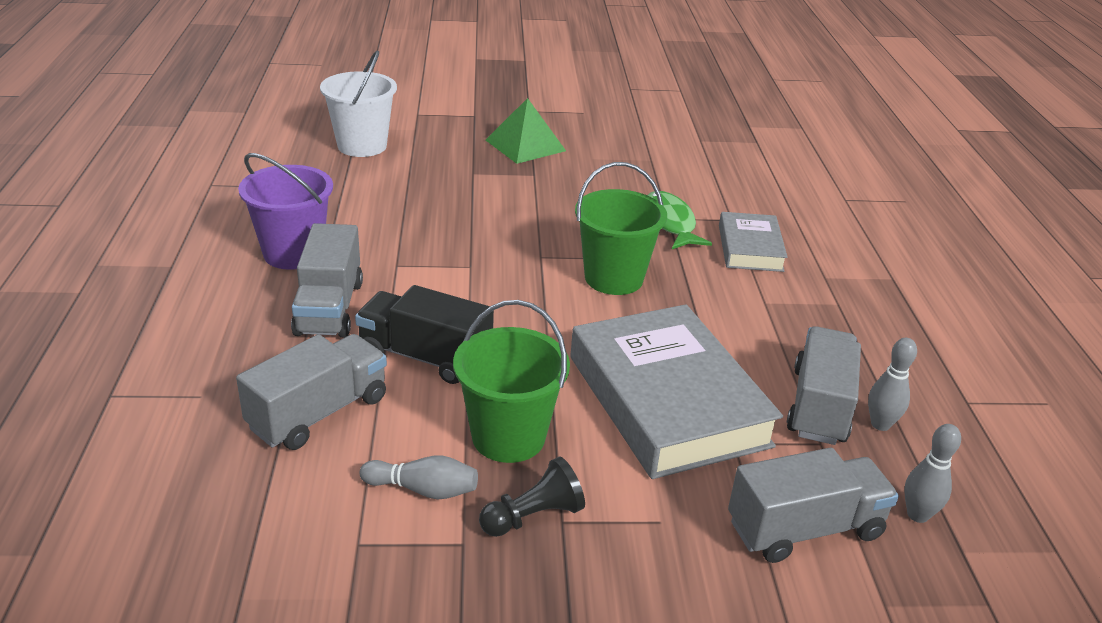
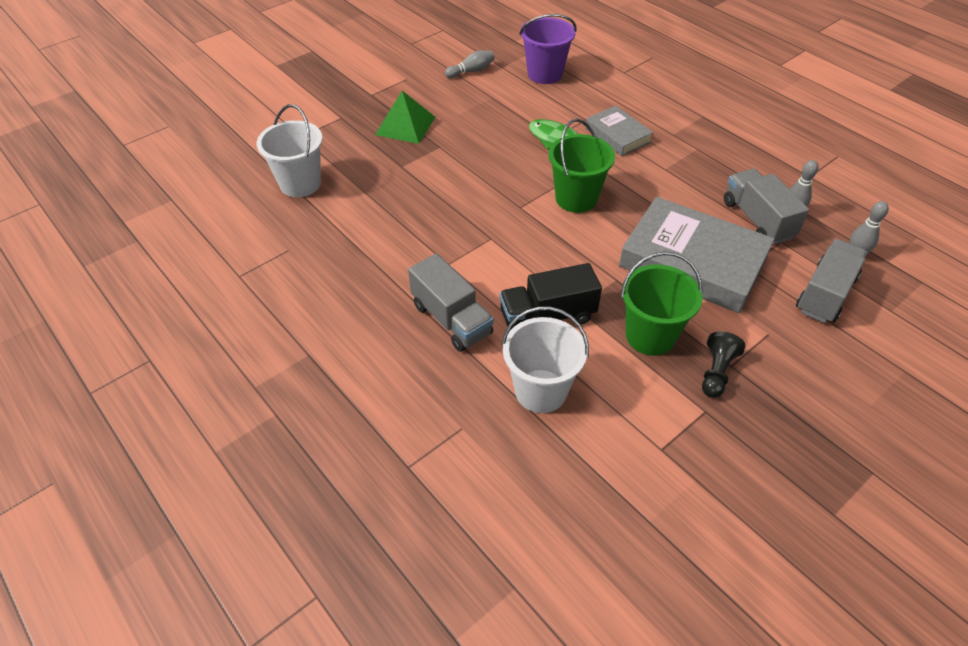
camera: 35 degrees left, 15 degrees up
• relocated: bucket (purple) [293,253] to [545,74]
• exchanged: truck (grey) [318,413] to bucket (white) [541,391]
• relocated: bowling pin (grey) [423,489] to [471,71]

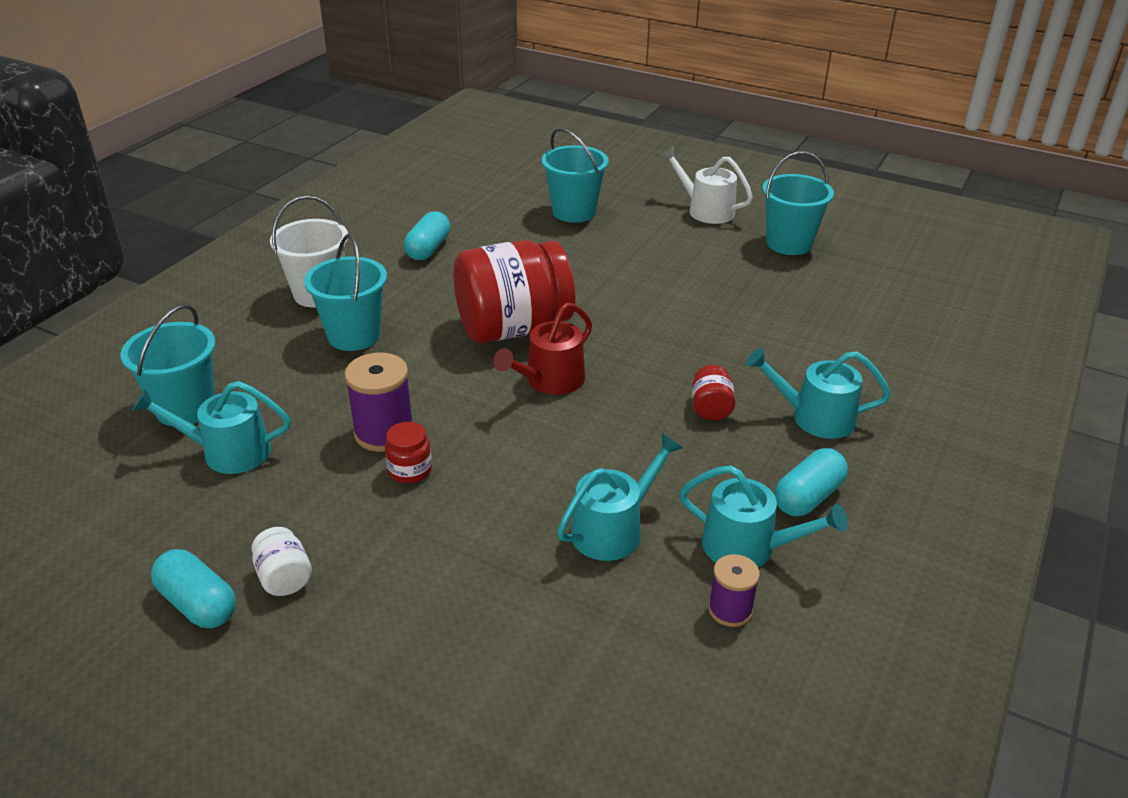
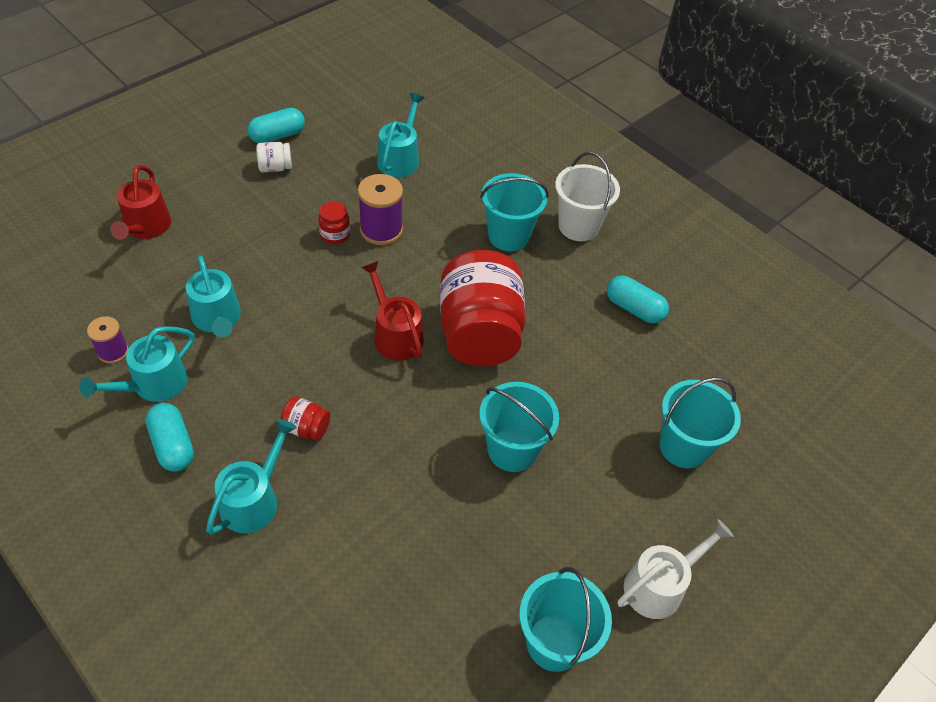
camera: 105 degrees right, 15 degrees up
• relocated: bucket (turquoise) [185,408] to [512,450]
• appeared: watering can (red) [146,227]

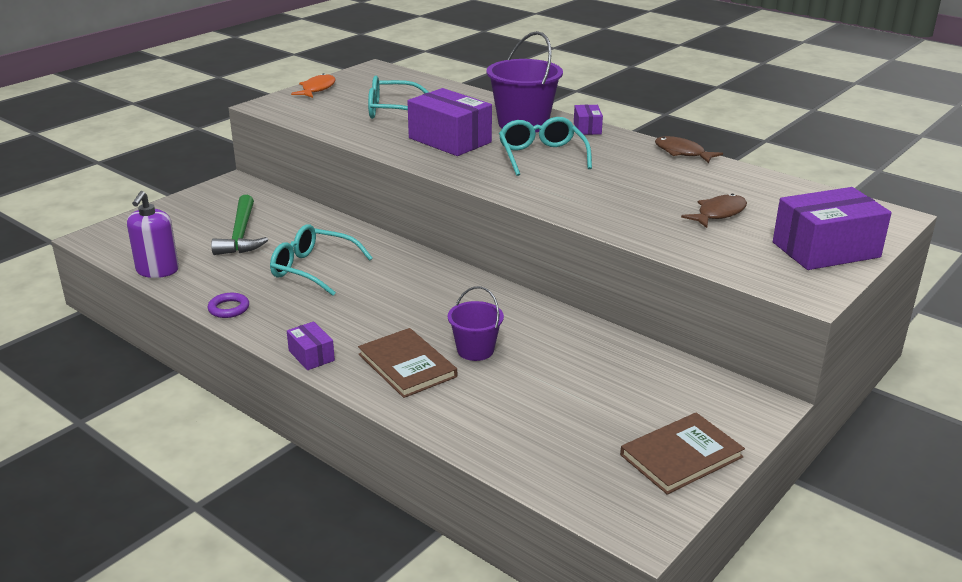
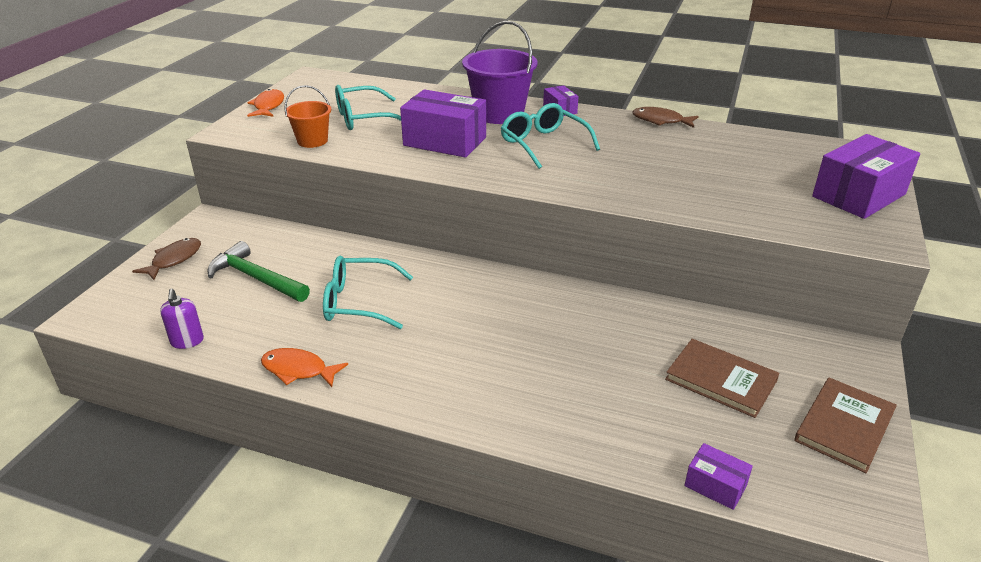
camera: 20 degrees left, 5 degrees up
• size: soap dispenser (purple) [157,270] = [187,341] x0.67
• relocated: fish (brown) [718,213] to [174,260]
• spun: hammer (green) [241,235] = [256,278] 150 degrees clockwise
• missing: bucket (purple) [475,350]
• exchanged: ring (purple) [229,308] to fish (orange) [298,370]
• relocated: box (purple) [311,355] to [715,485]
• relocated: book (brown) [407,365] to [721,380]
• appeared: bucket (orange) [312,141]

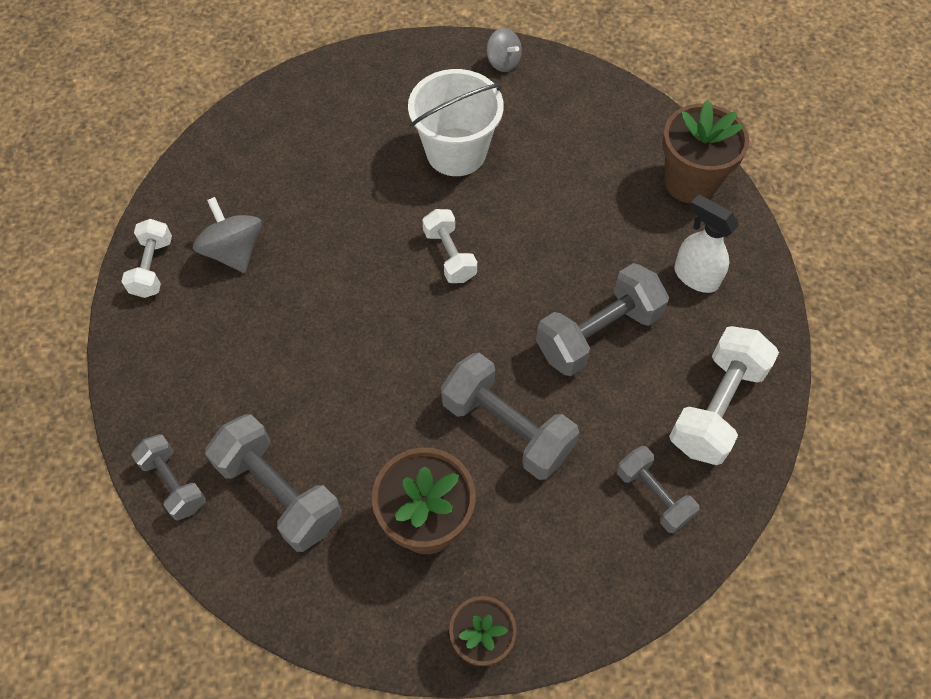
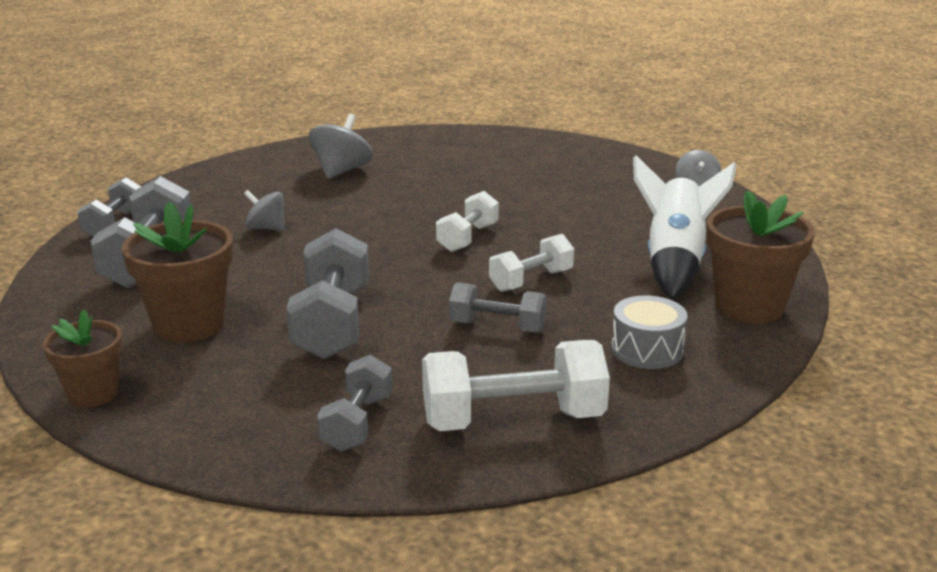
camera: 50 degrees right, 35 degrees down
• missing: bucket (white) [456,152]
• exchanged: spray bottle (white) [695,276] to drum (grey) [647,350]
• relocated: dumbbell (white) [152,267] to [531,281]
• size: dumbbell (grey) [598,334] = [497,327] x0.61
• appeared: rocket (white) [674,262]
• appeared: spinning top (grey) [266,228]

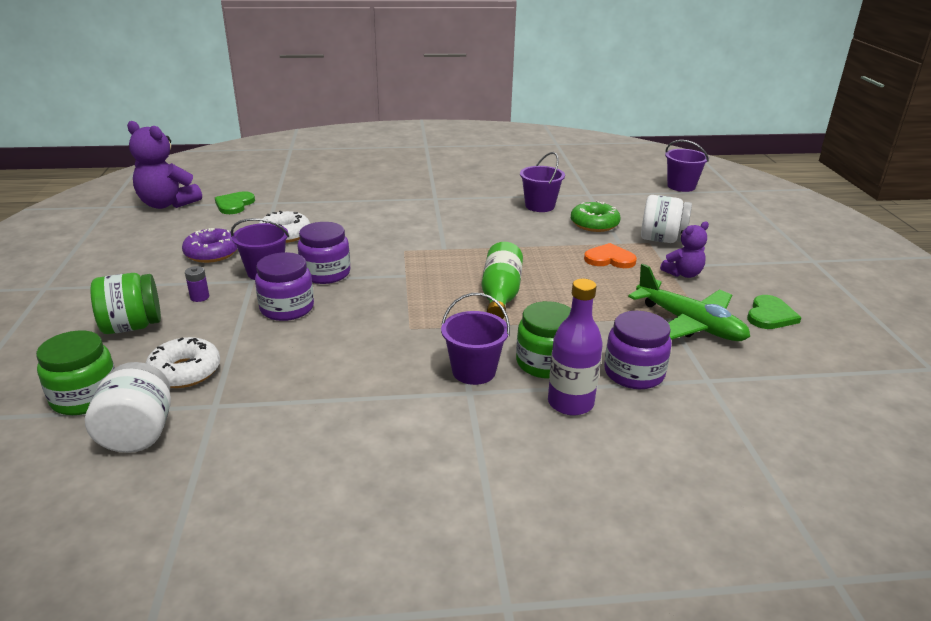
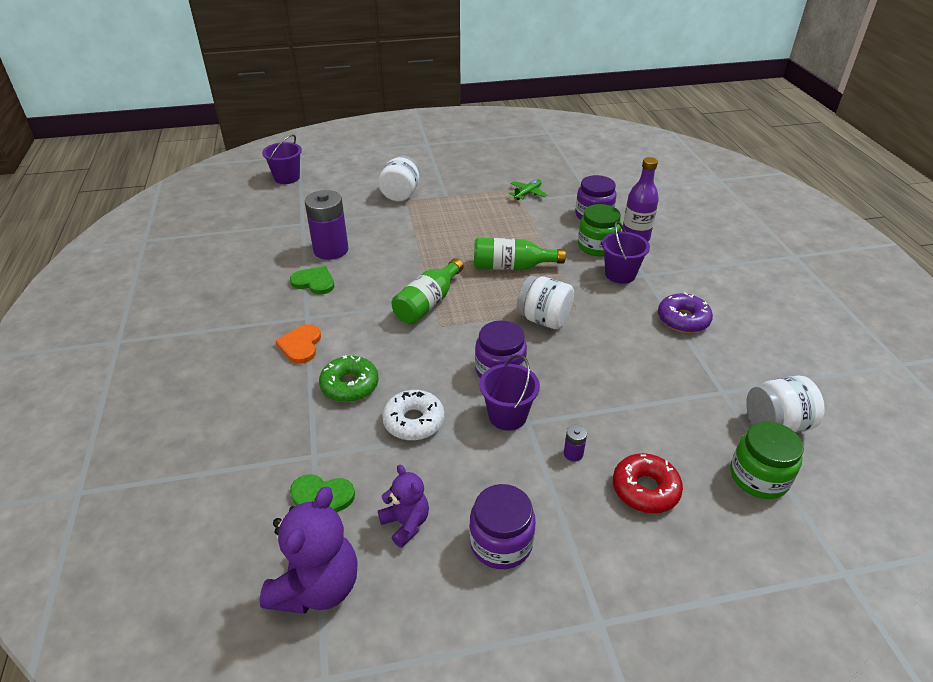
camera: 95 degrees left, 10 degrees up
• exchanged: bucket (purple) [540,206] to battery (purple) [331,250]
• relocated: donut (green) [594,224] to [350,385]
• relocated: teddy bear (purple) [683,274] to [406,523]
• relocated: donut (purple) [212,253] to [683,319]
• relocated: heart (orange) [609,259] to [301,345]
• relocated: jar (purple) [287,308] to [501,543]
• size: plane (green) [690,324] = [528,193] x0.52
• exchanged: jar (green) [132,326] to donut (red) [645,489]
• relocated: heart (green) [770,315] to [314,282]
• missing: donut (white) [185,371]
• appeared: bottle (green) [428,303]
• appeared: jar (white) [544,319]

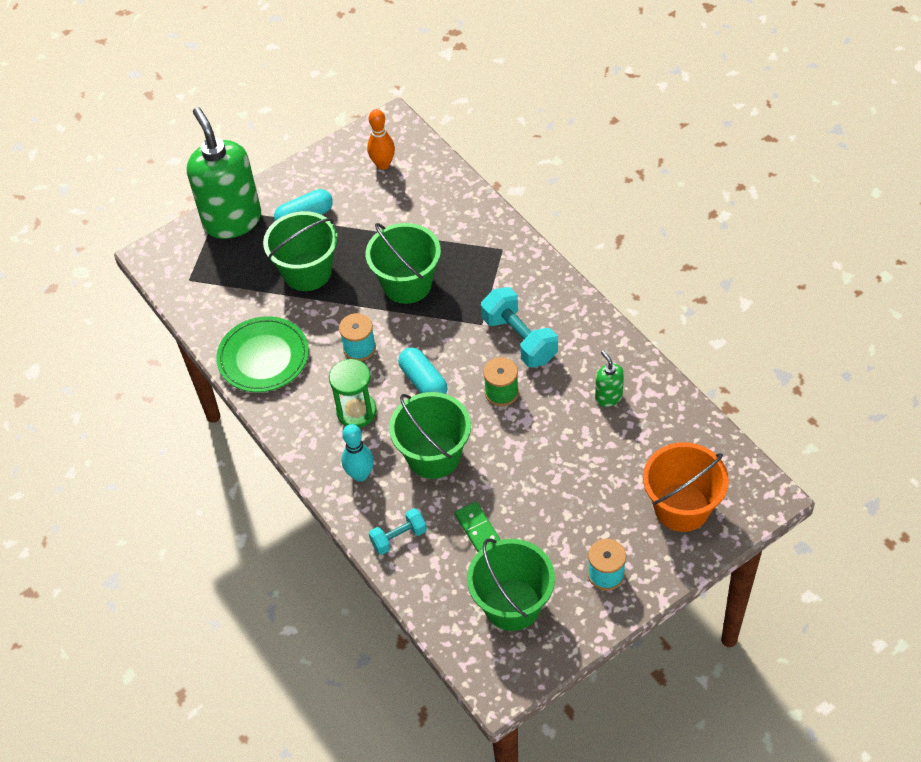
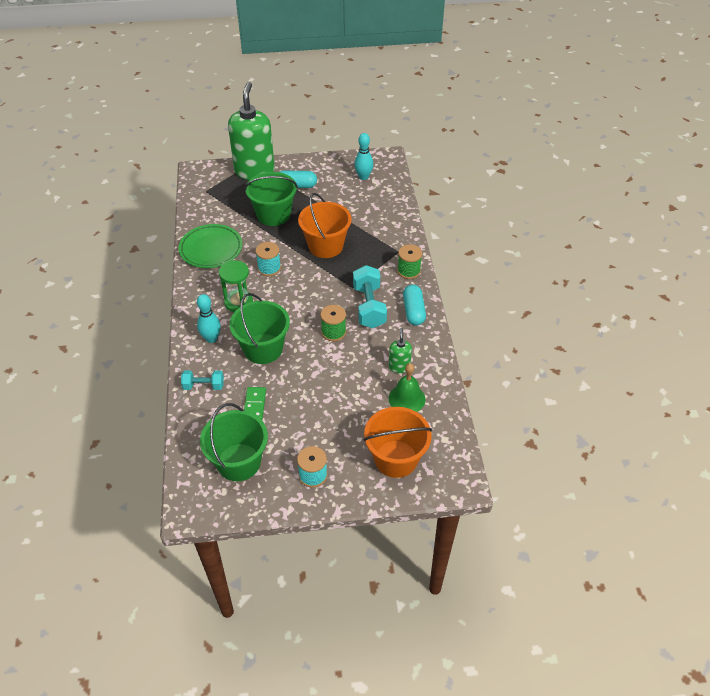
camera: 25 degrees right, 5 degrees down
• colour: bowling pin (orange) [383,164] to bowling pin (turquoise) [363,177]
• colour: bucket (green) [407,284] to bucket (orange) [325,246]
• relocated: capsule (turquoise) [423,382] to [413,311]
• appeared: spool (green) [409,271]
• appeared: bell (green) [407,399]

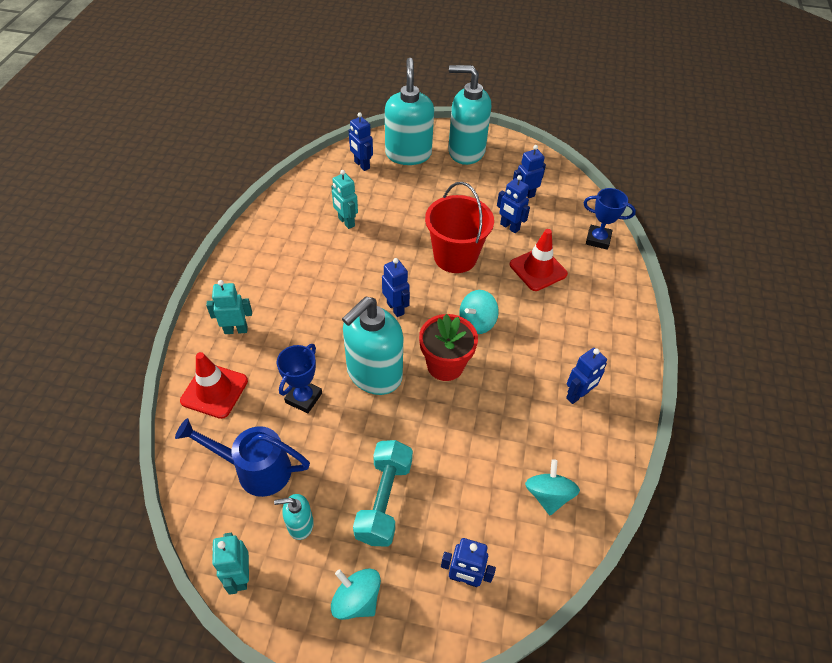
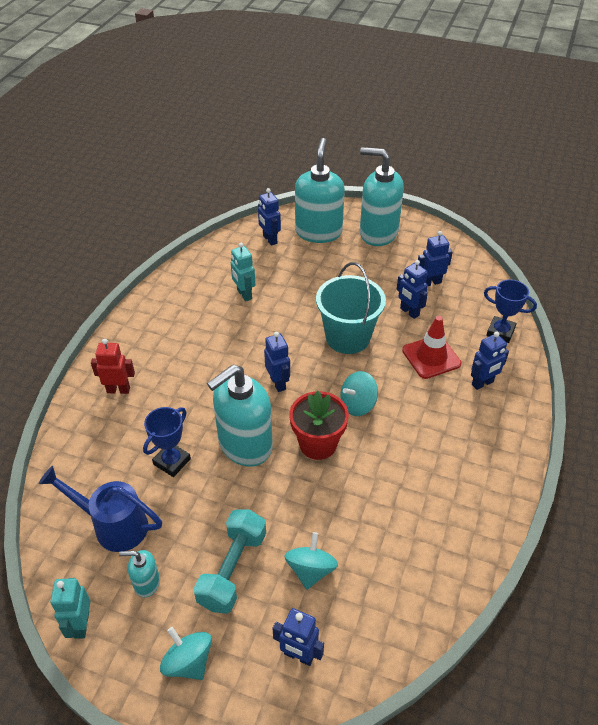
camera: 10 degrees right, 5 degrees down
• colour: bucket (red) [455,257] to bucket (turquoise) [347,337]
• colour: robot (turquoise) [236,330] to robot (red) [118,390]
• relocated: robot (blue) [577,395] to [482,383]
• missing: traffic cone (red) [214,391]
• relocated: spinning top (turquoise) [548,495] to [310,570]

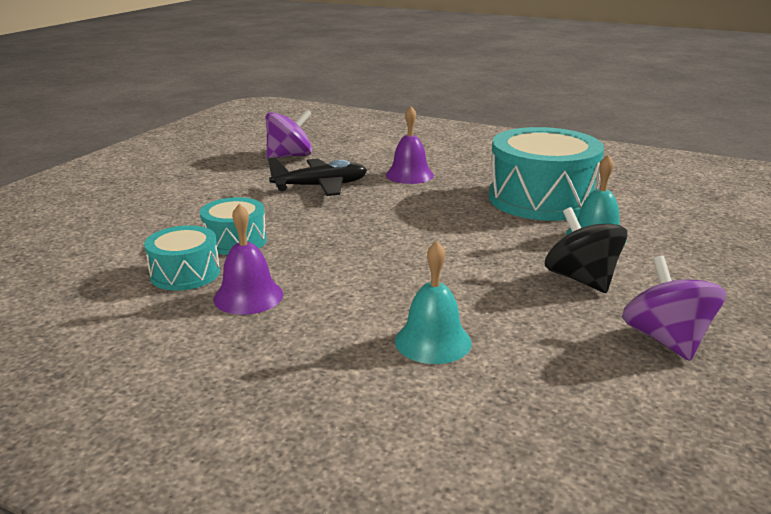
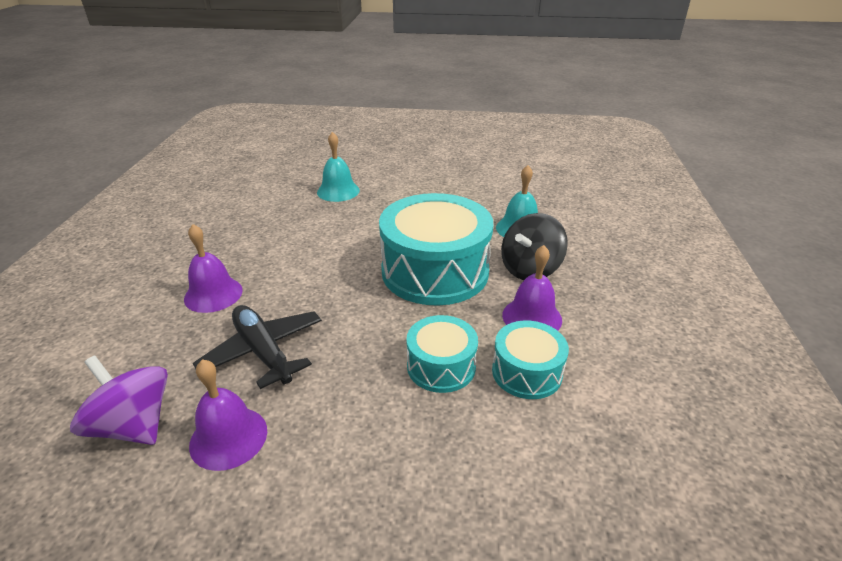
camera: 110 degrees left, 10 degrees up
• relocated: drum (turquoise) [541,199] to [435,271]
• relocated: spinning top (black) [581,279] to [530,269]
• missing: spinning top (purple) [666,340]
• appeared: bell (purple) [228,437]

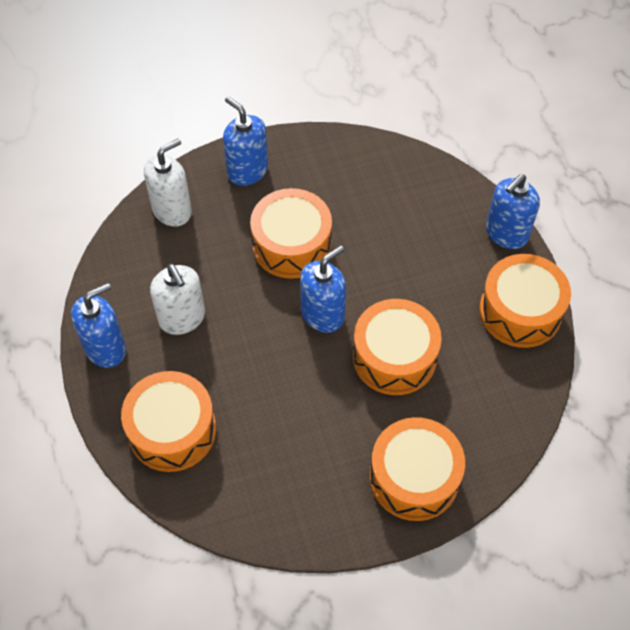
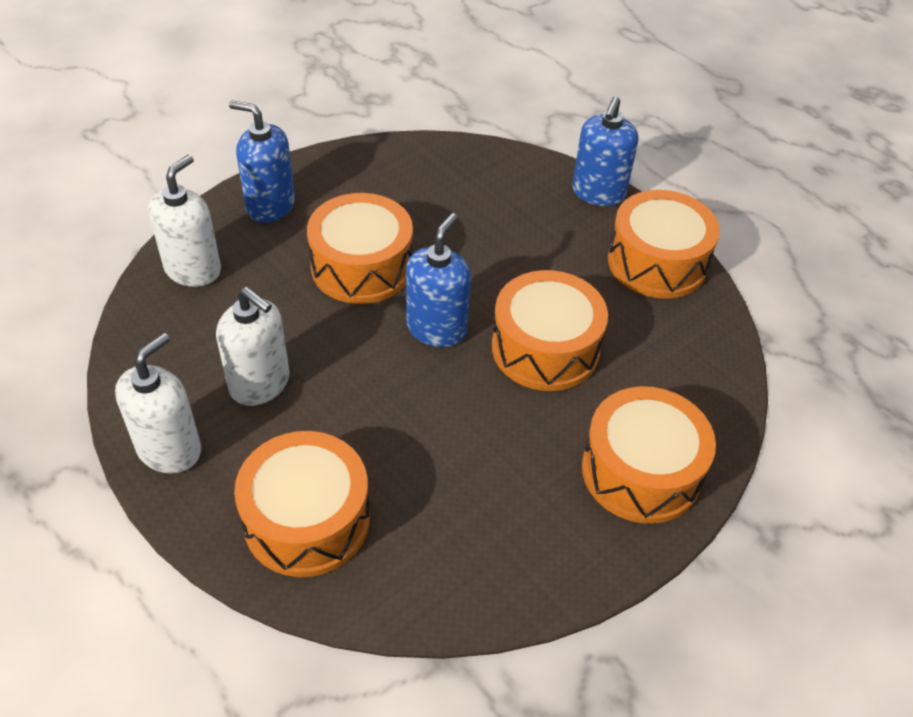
camera: 25 degrees left, 10 degrees down
• colour: soap dispenser (blue) [106,348] to soap dispenser (white) [170,449]

